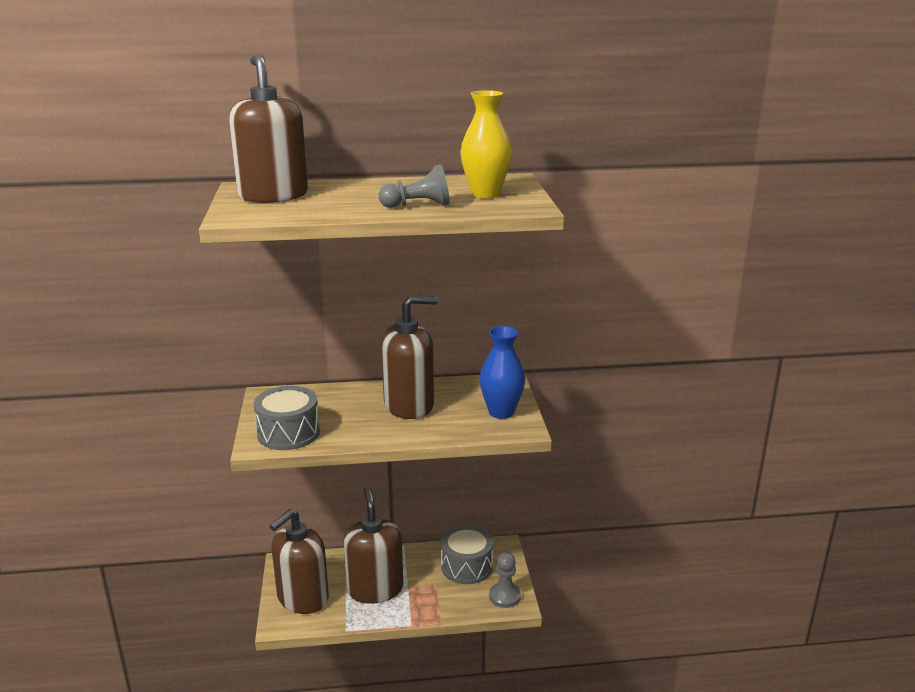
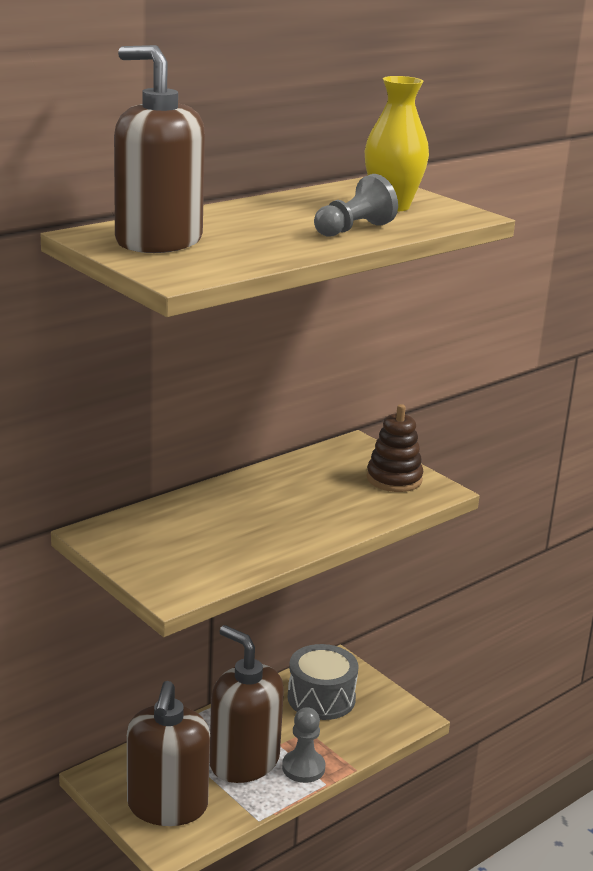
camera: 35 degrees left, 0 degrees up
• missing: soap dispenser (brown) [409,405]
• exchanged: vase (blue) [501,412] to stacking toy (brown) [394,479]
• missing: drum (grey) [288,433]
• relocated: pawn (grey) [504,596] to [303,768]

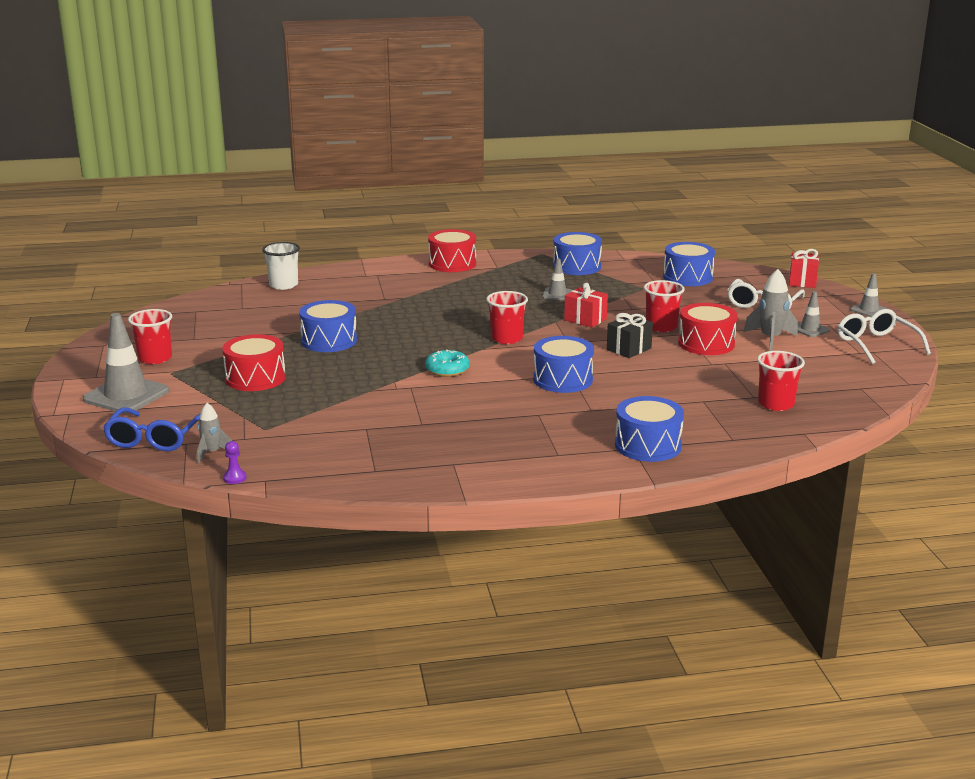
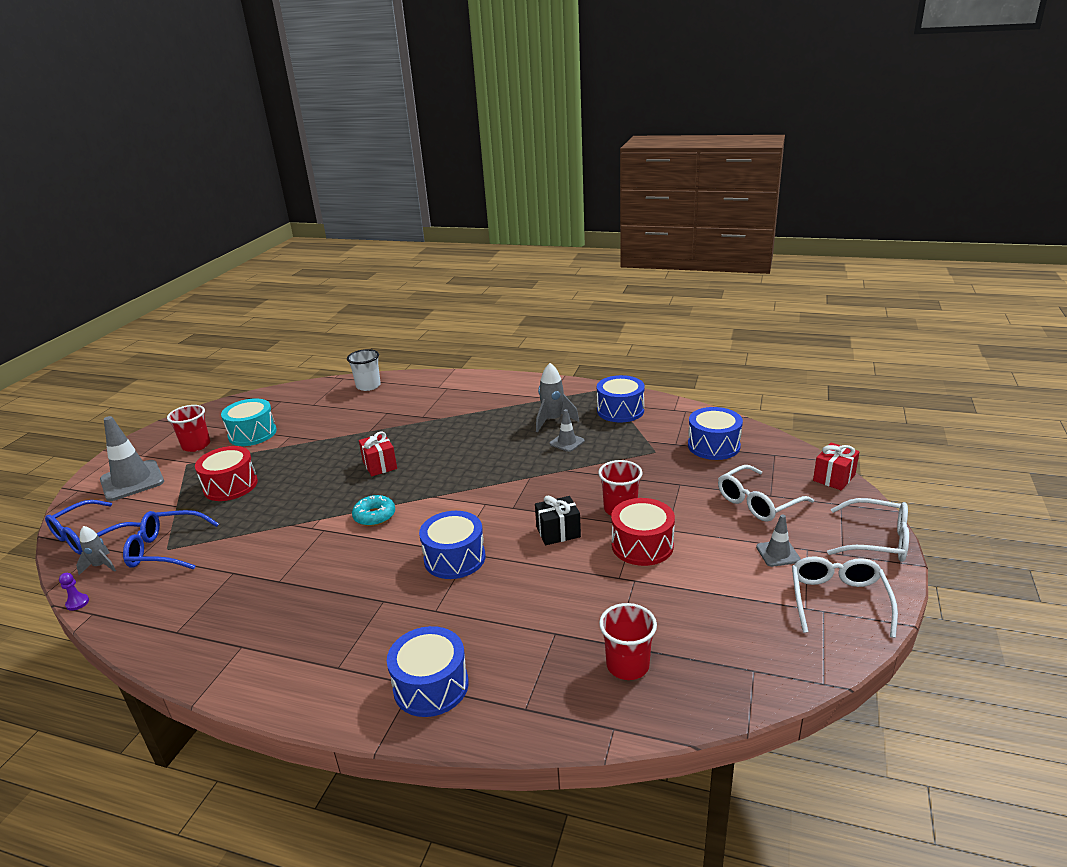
camera: 30 degrees right, 5 degrees up
• missing: drum (red) [452,264]
• relocated: rocket (grey) [770,339] to [553,420]
• exchanged: traffic cone (grey) [868,310] to glasses (white) [877,540]
• relocated: gift (red) [585,319] to [379,465]
• missing: cup (red) [506,338]
• missing: drum (blue) [329,341]
• appeared: drum (turquoise) [252,433]
• appeared: glasses (blue) [166,549]

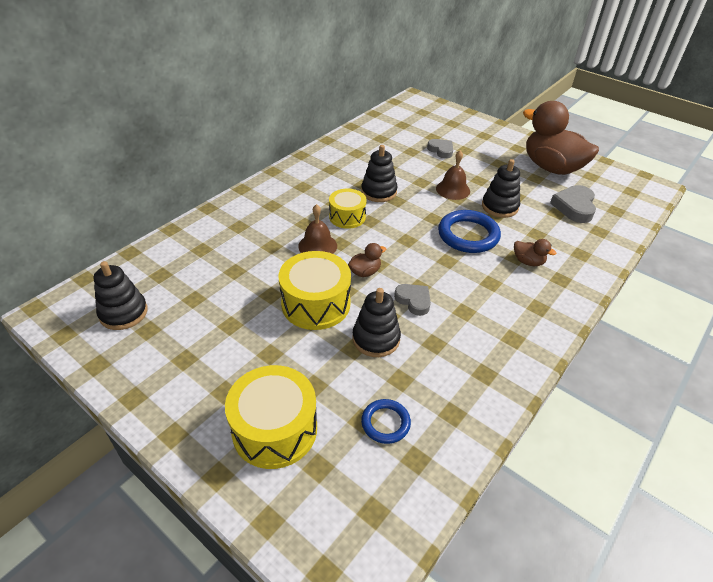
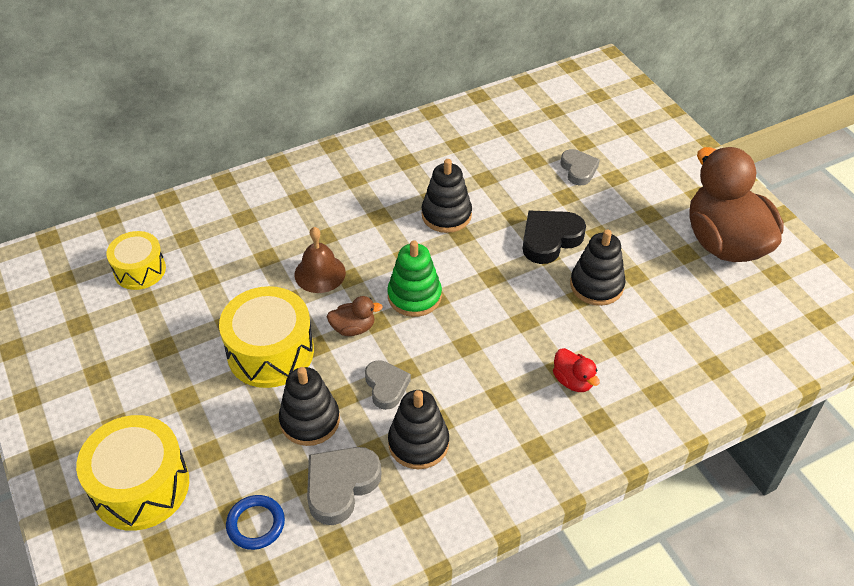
camera: 25 degrees right, 5 degrees up
• exchanged: bell (brown) [453,189] to heart (black) [550,239]
• relocated: heart (grey) [574,207] to [340,486]
• relocated: drum (yellow) [347,217] to [139,270]
• missing: ring (blue) [468,235]
• colour: duck (brown) [528,262] to duck (red) [573,381]
• relocated: stacking toy (black) [123,313] to [418,443]
• appeared: stacking toy (green) [414,296]

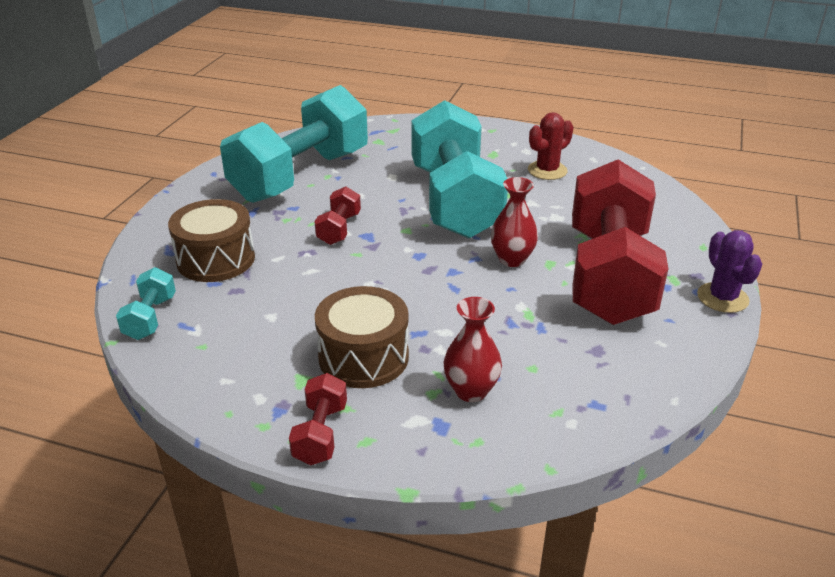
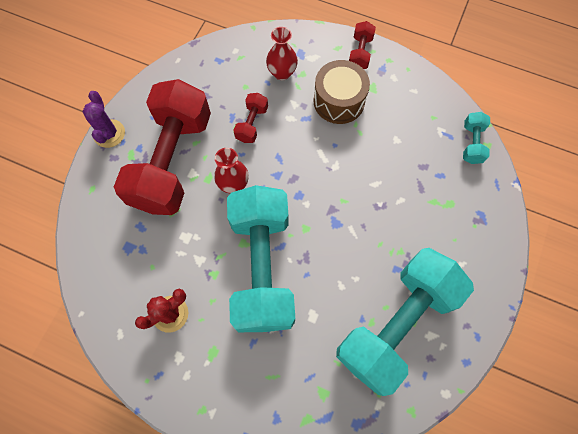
camera: 175 degrees left, 35 degrees up
• relocated: dumbbell (red) [339,229] to [252,124]
• missing: drum (brown) [216,259]

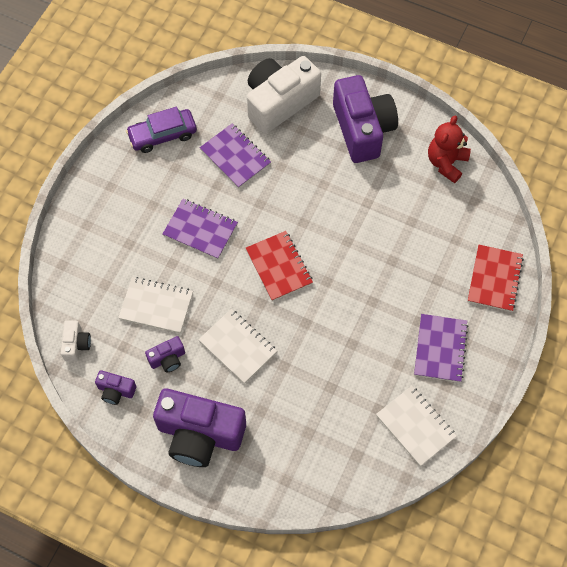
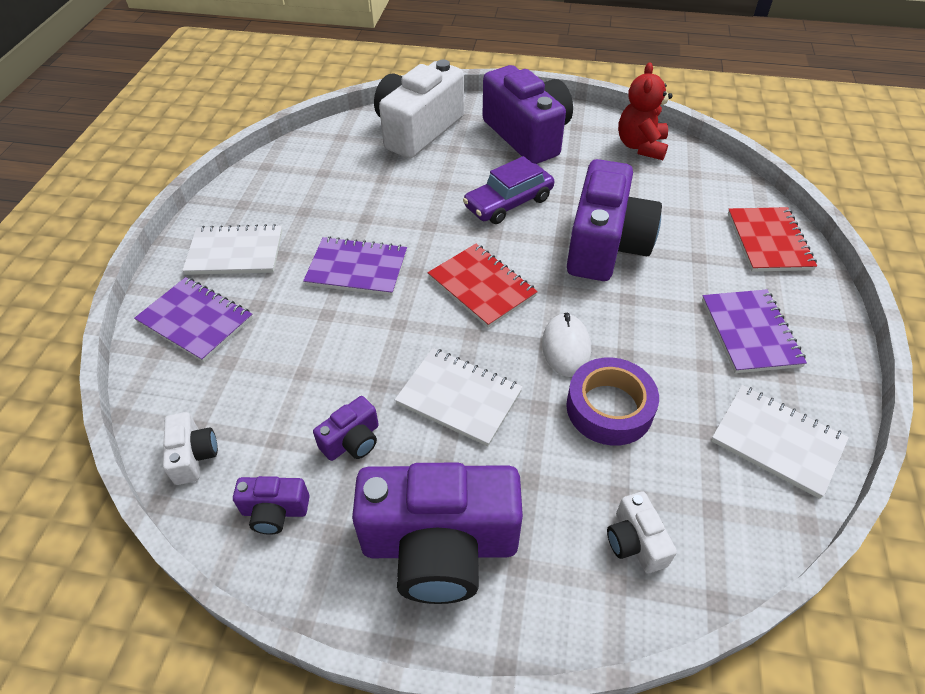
camera: 15 degrees left, 15 degrees down
• relocated: car (purple) [162,135] to [508,203]
• relocated: notebook (purple) [235,157] to [195,321]
• relocated: notebook (white) [156,306] to [235,252]
• appeared: camera (purple) [605,245]
• appeared: mouse (white) [566,347]
• appeared: tape (purple) [609,408]
• appeared: camera (white) [635,542]

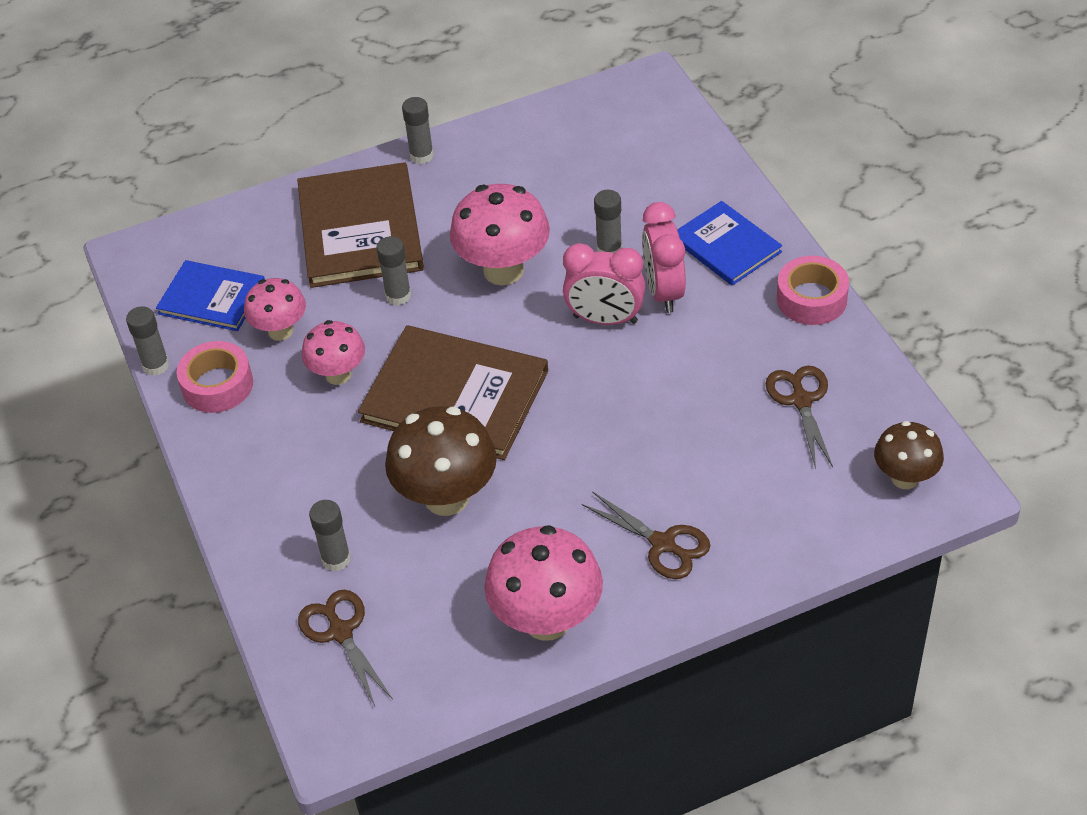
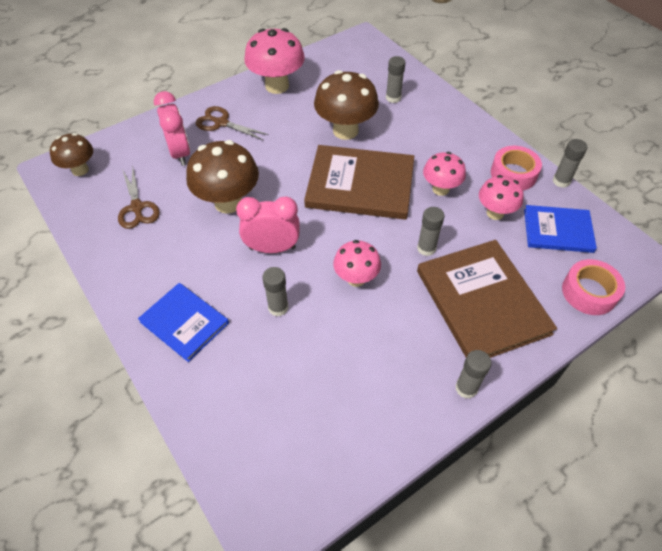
camera: 165 degrees right, 5 degrees up
• size: mushroom (pink) [503,270] = [356,278] x0.61
• relocated: clock (pink) [663,292] to [180,153]
• relocated: tape (pink) [811,299] to [589,292]
• missing: scissors (brown) [341,632]
• appeared: mushroom (brown) [228,202]

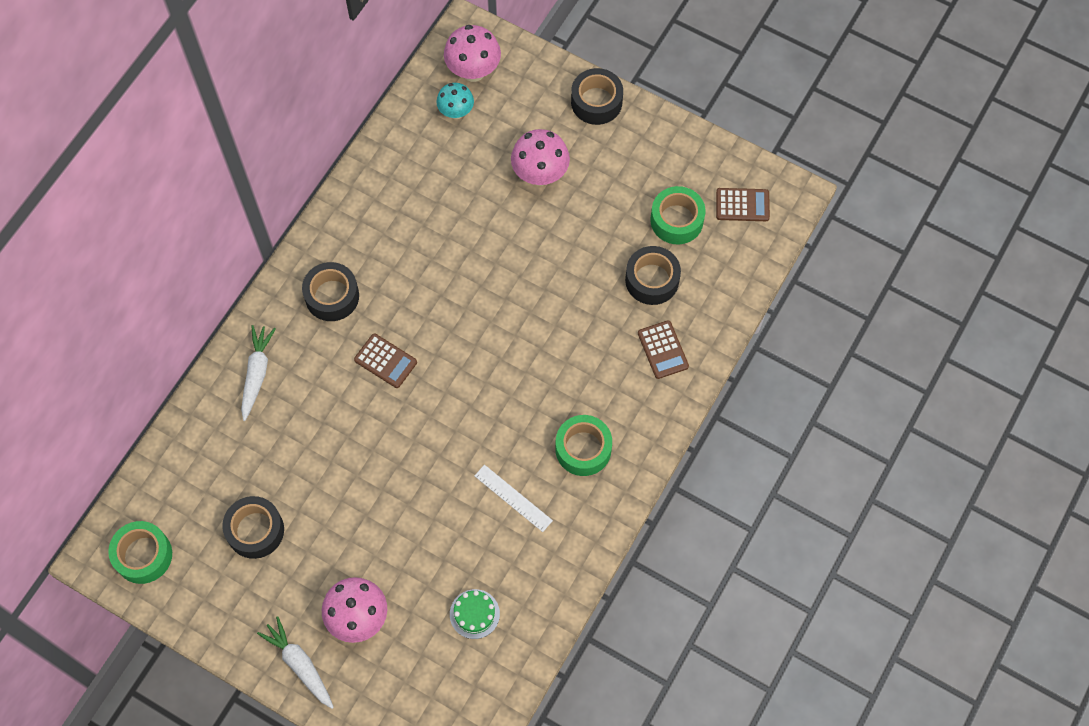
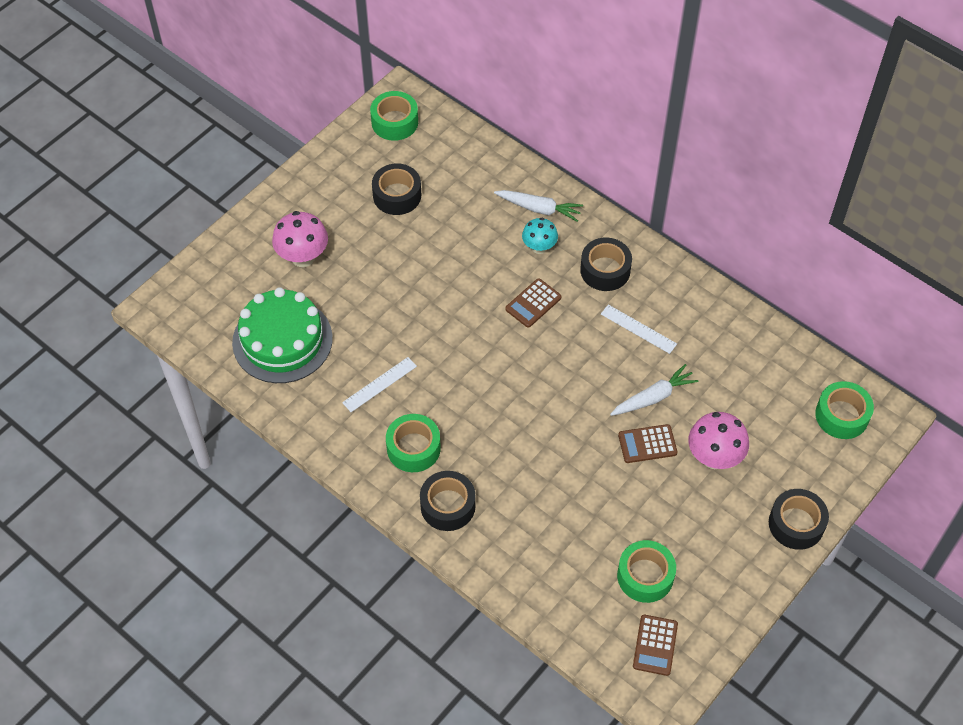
camera: 100 degrees right, 10 degrees down
• exchanged: mushroom (pink) [473,71] to tape (green) [842,415]
• relocated: mushroom (turquoise) [456,112] to [539,247]
• relocated: tape (black) [652,280] to [448,506]
• relocated: calculator (brown) [662,350] to [647,444]
• size: cake (green) [474,614] = [282,340] x2.25
• relocated: carrot (white) [300,665] to [653,397]
• appeared: ruler (white) [638,329]

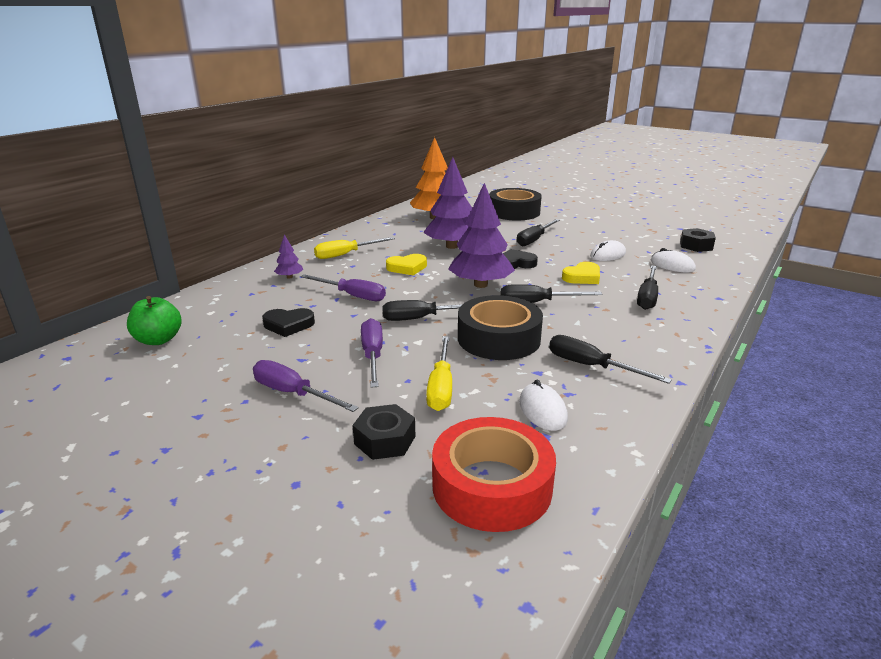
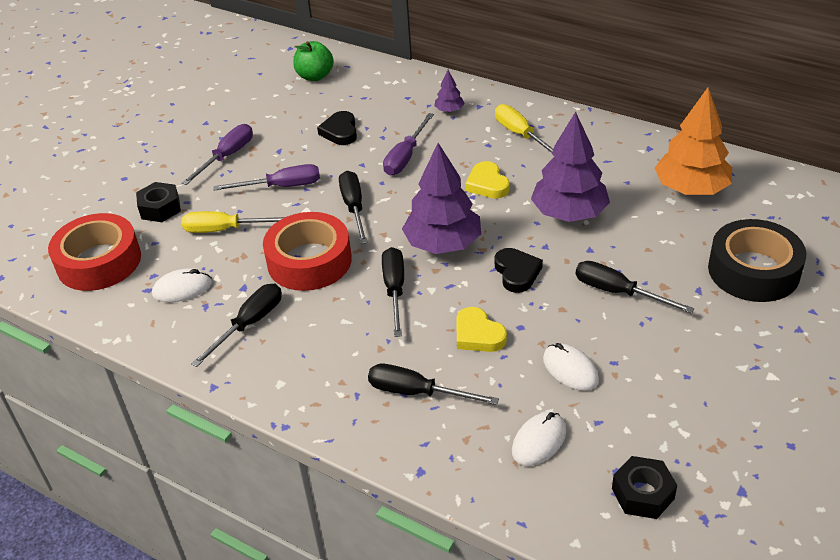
camera: 90 degrees right, 15 degrees up
• colour: tape (black) [498,338] to tape (red) [309,261]

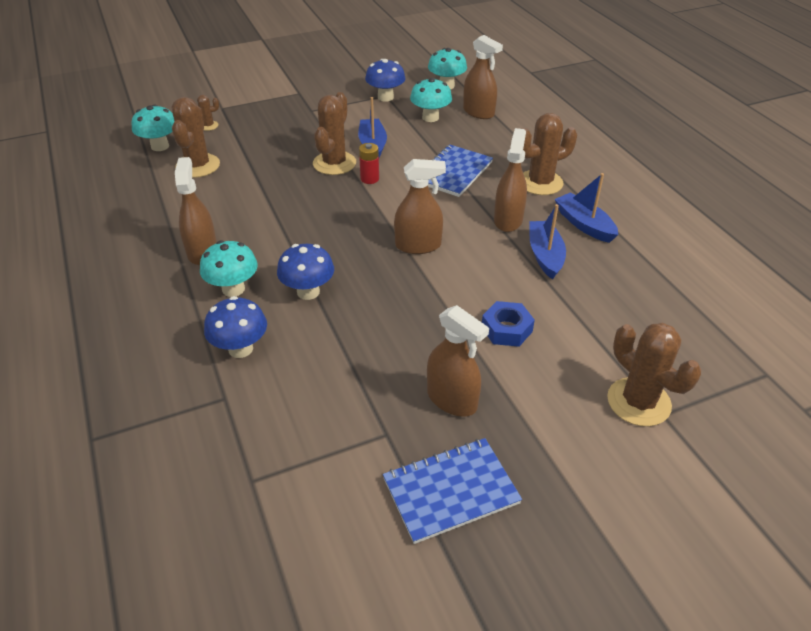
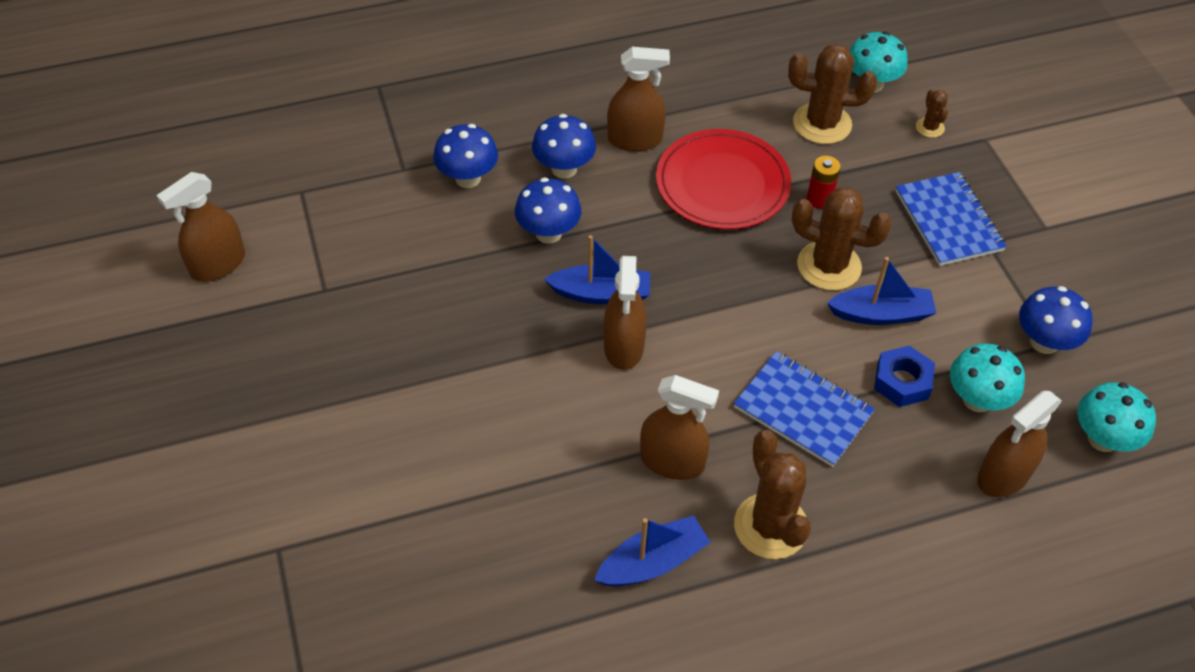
camera: 95 degrees right, 10 degrees up
• relocated: battery (red) [369,179] to [819,199]
• relocated: boat (blue) [545,255] to [601,293]
• colour: mushroom (turquoise) [233,289] to mushroom (blue) [564,169]
• relocated: nut (blue) [506,329] to [902,381]
• relocated: spray bottle (brown) [452,399] to [218,264]
• missing: cactus (brown) [638,402]
• relocated: notebook (blue) [450,491] to [948,221]
• appeared: plate (red) [722,184]

